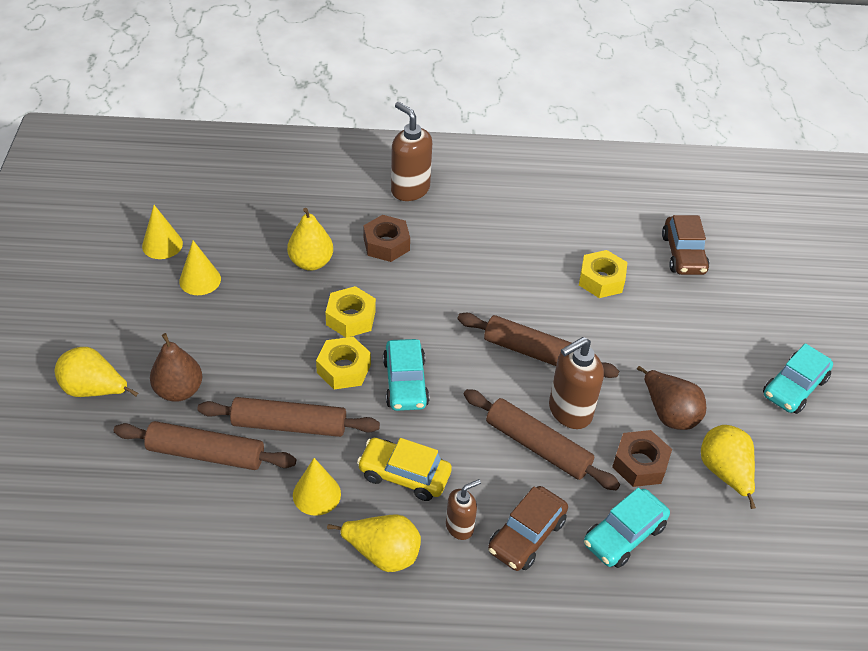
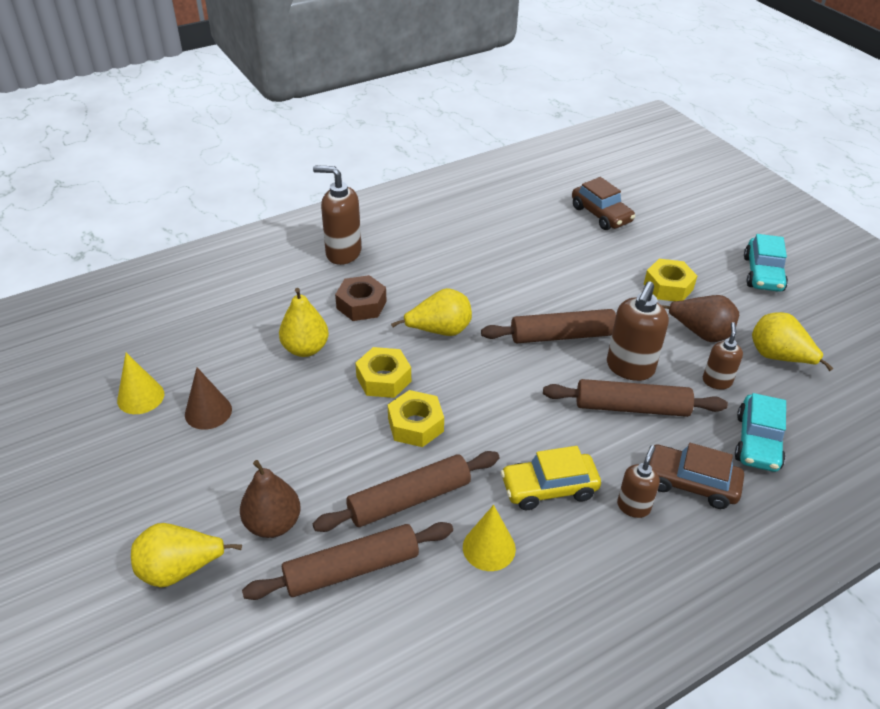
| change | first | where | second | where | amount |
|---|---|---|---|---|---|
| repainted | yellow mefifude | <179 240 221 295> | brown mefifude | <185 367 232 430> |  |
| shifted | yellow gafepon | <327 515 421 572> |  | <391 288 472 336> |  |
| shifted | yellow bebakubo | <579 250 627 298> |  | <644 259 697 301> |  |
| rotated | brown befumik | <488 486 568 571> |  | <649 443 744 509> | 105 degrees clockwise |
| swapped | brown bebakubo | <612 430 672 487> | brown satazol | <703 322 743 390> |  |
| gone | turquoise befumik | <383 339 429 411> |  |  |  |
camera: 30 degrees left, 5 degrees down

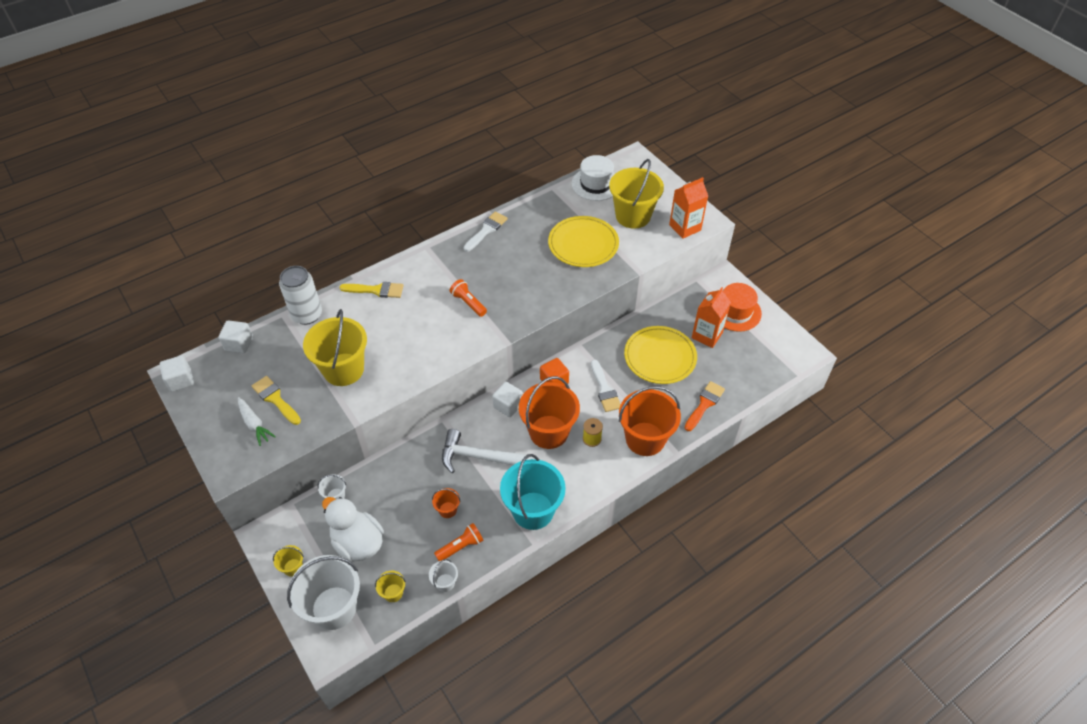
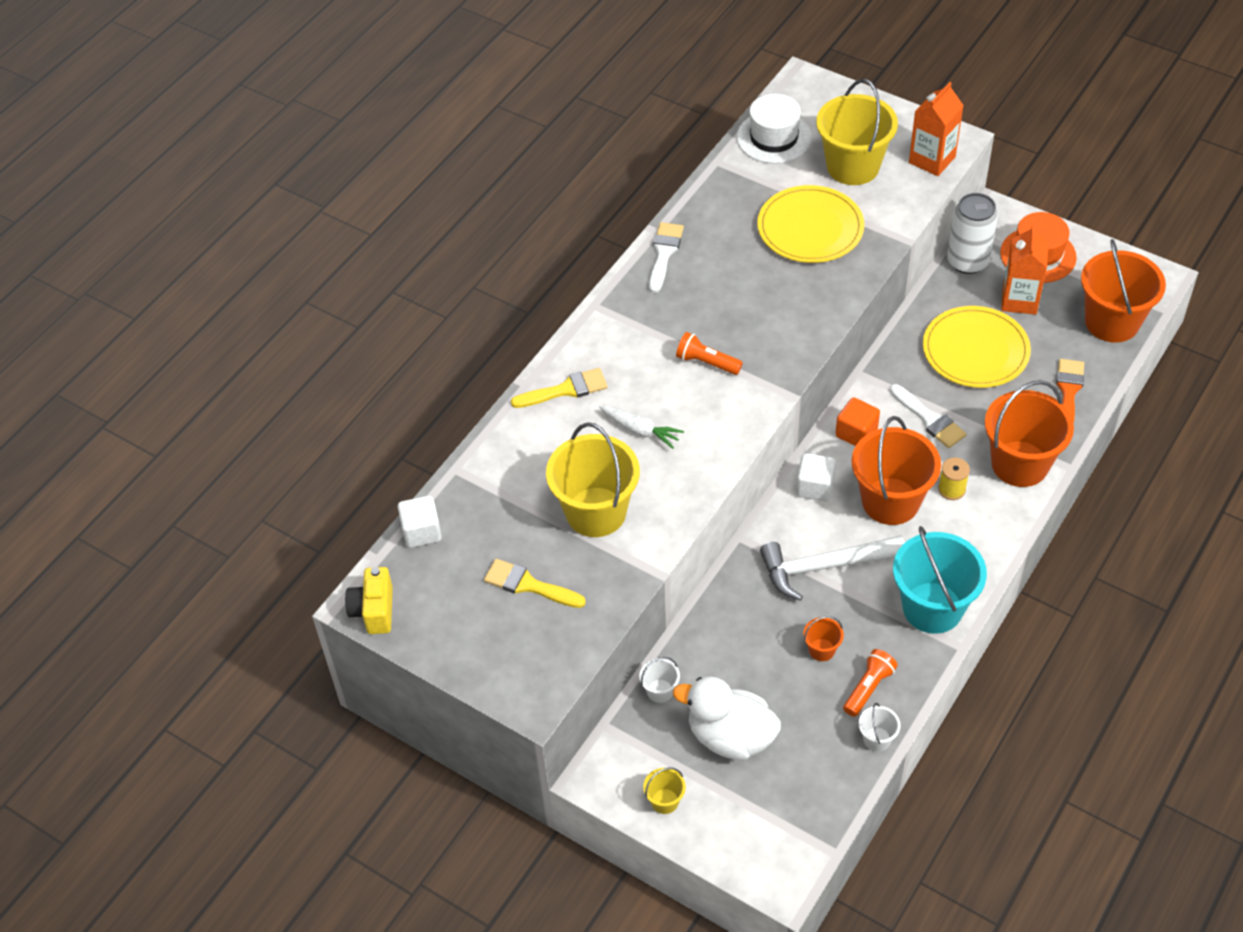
| change | first | where | second | where | amount |
|---|---|---|---|---|---|
| swapped | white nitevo | <159 355 194 392> | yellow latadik | <345 567 393 634> |  |
| shifted | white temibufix | <238 397 276 446> |  | <599 406 684 449> |  |
| shifted | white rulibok | <279 266 322 325> |  | <947 193 998 274> |  |
| new |  |  | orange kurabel | <1081 239 1166 343> |  |
| gone | white kurabel | <287 555 360 630> |  |  |  |
| gone | yellow kurabel | <375 571 406 602> |  |  |  |
camera: 20 degrees left, 0 degrees up

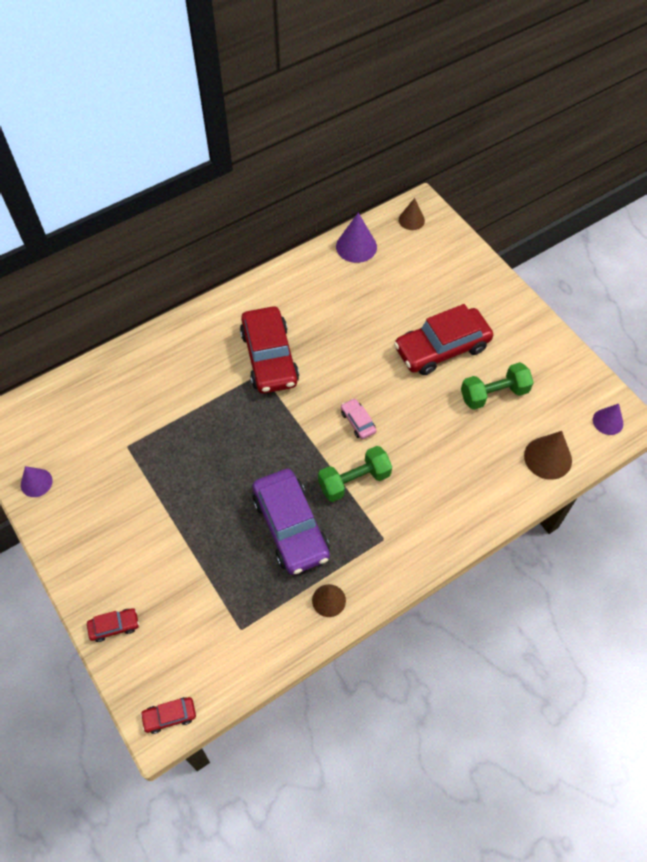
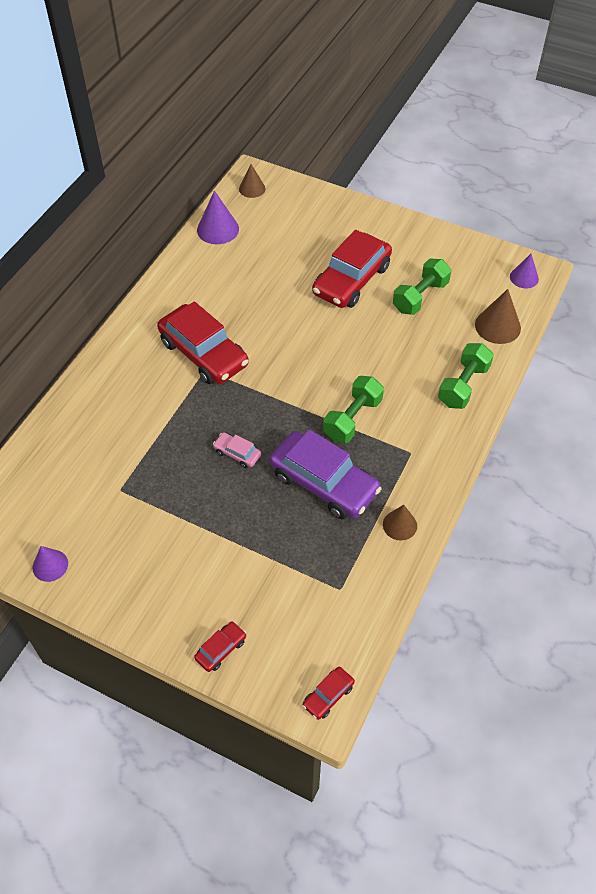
| change | first | where | second | where | amount |
|---|---|---|---|---|---|
| shifted | pink befumik | <341 398 377 439> |  | <213 432 261 468> |  |
| new |  |  | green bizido | <438 343 494 409> |  |
camera: 30 degrees left, 5 degrees down

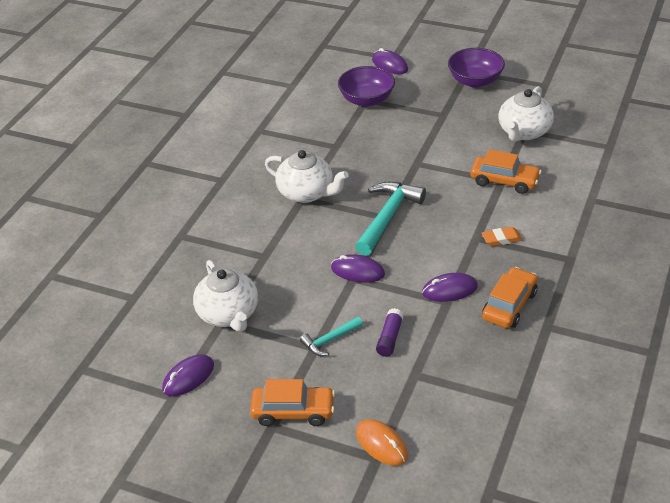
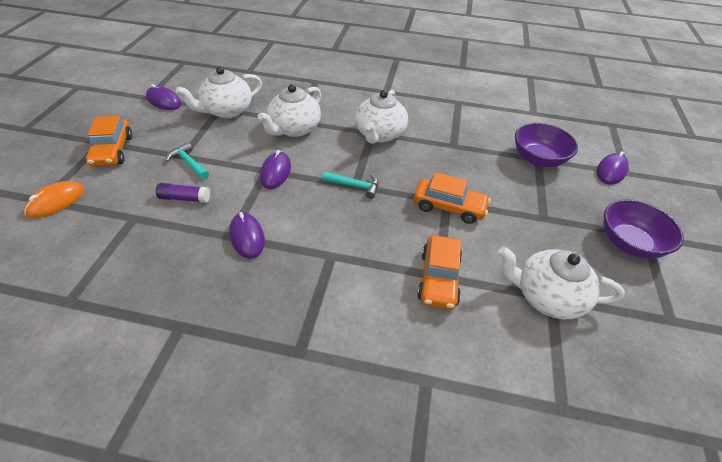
| change | first | where | second | where | amount |
|---|---|---|---|---|---|
| new |  |  | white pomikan | <257 84 321 137> |  |
| scaled | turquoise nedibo | <355 182 426 256> |  | <322 172 379 199> | x0.55 |
| shifted | orange befumik | <482 267 538 328> |  | <414 172 491 224> |  |
| gone | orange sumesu | <482 227 522 246> |  |  |  |
camera: 75 degrees right, 5 degrees up

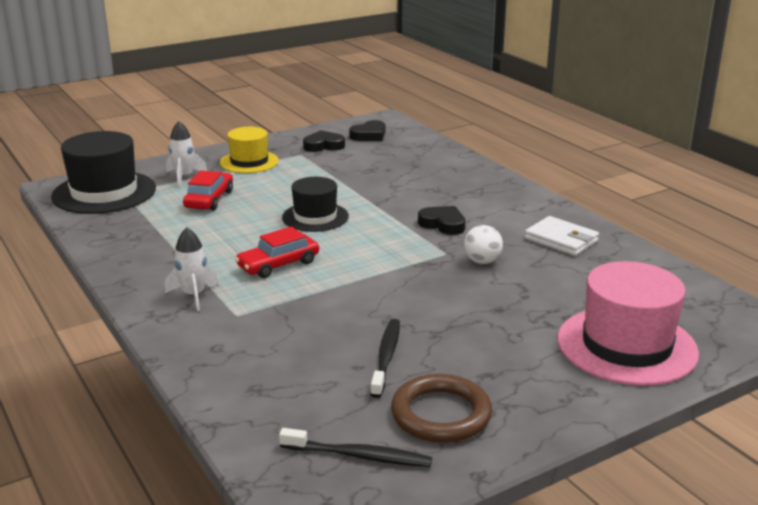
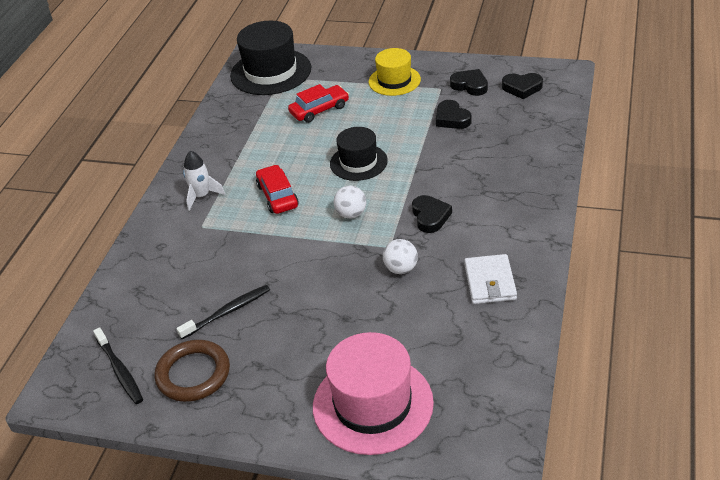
| change | first | where | second | where | amount |
|---|---|---|---|---|---|
| rotated | red befumik | <235 226 319 278> |  | <256 165 299 214> | 60 degrees clockwise |
| new |  |  | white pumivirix | <334 186 366 218> |  |
| new |  |  | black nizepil | <436 100 472 129> |  |
| gone | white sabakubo | <166 121 207 187> |  |  |  |
camera: 50 degrees right, 15 degrees up

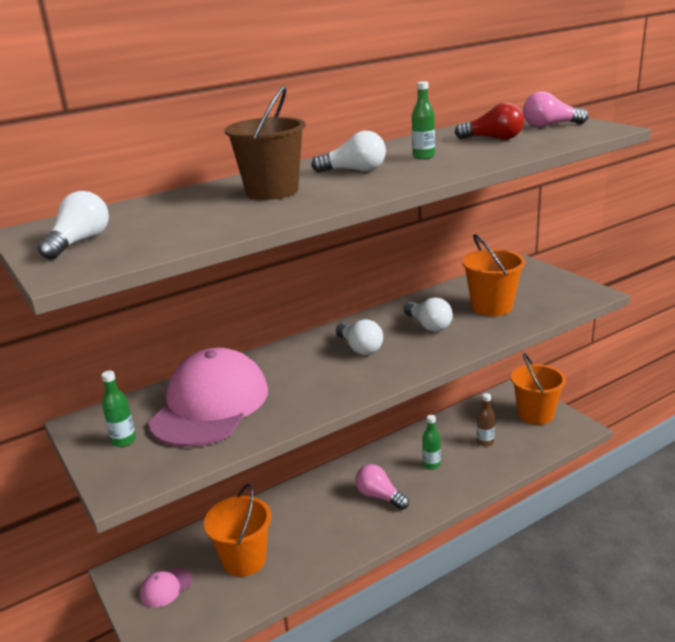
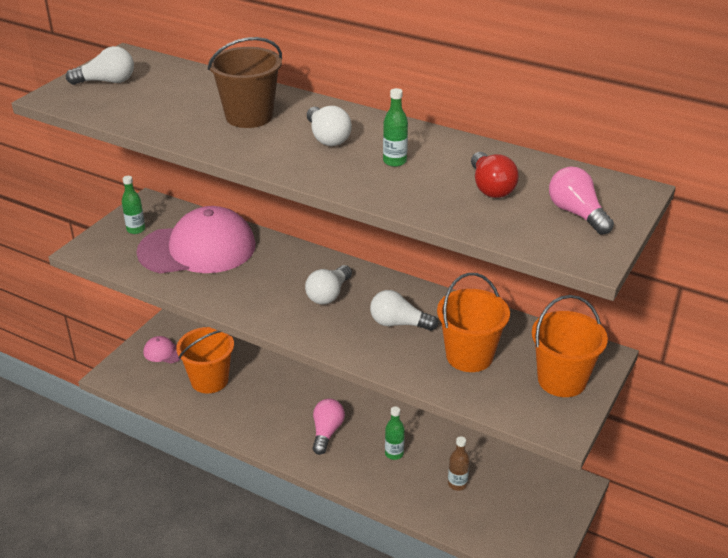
| change | first | where | second | where | amount |
|---|---|---|---|---|---|
| rotated | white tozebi | <404 298 453 332> |  | <370 290 438 331> | 75 degrees clockwise |
| shifted | orange kurabel | <511 353 566 425> |  | <532 295 608 397> |  |
camera: 60 degrees right, 10 degrees up

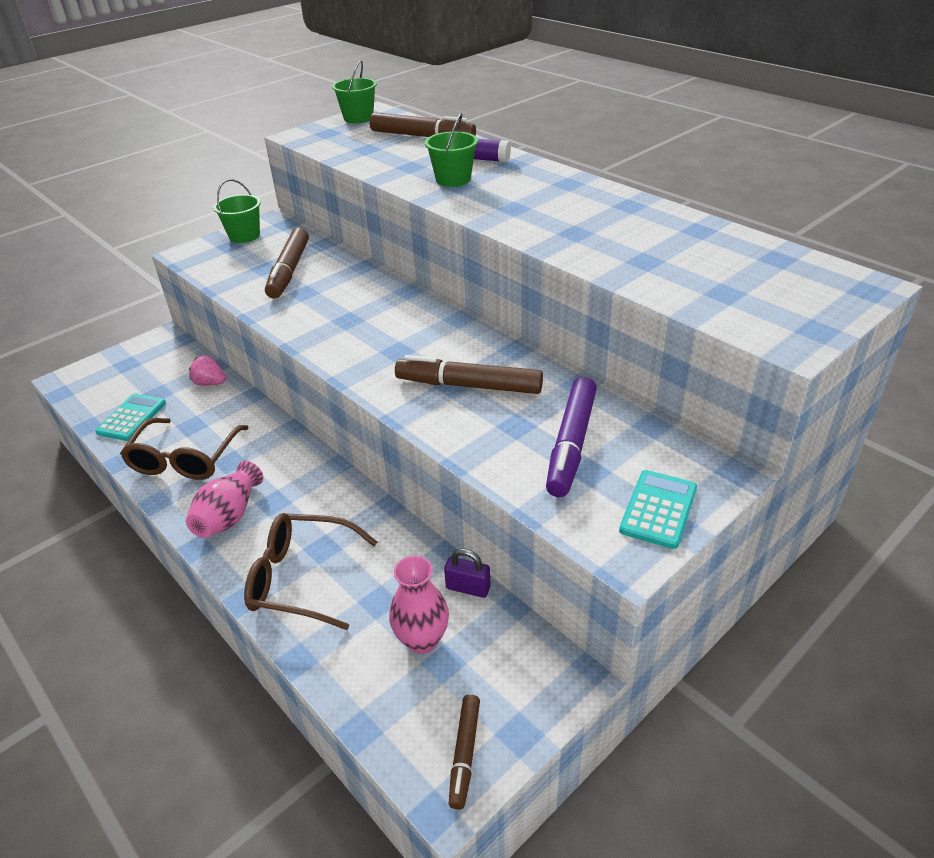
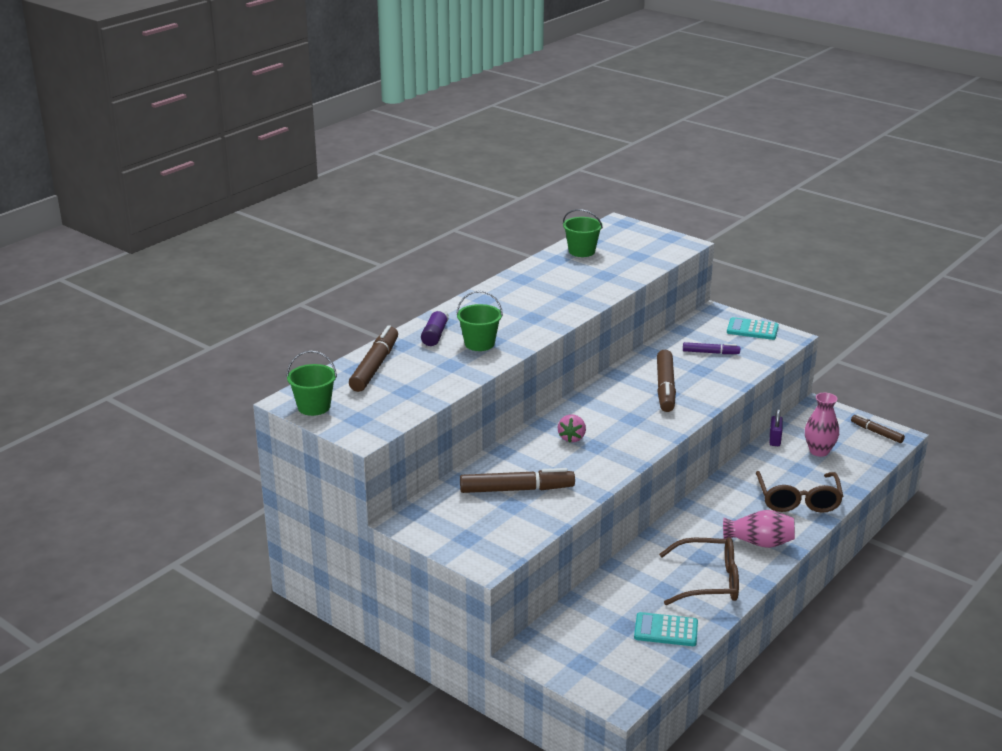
| change | first | where | second | where | amount |
|---|---|---|---|---|---|
| shifted | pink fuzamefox | <189 355 226 386> |  | <558 415 586 443> |  |
| shifted | green kurabel | <213 179 261 243> |  | <563 209 603 257> |  |
| scaled | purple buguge | <546 377 597 497> |  | <683 342 740 354> | x0.58 |
| rotated | brown buguge | <449 694 480 810> |  | <851 414 905 443> | 135 degrees counterclockwise |
camera: 100 degrees left, 10 degrees down

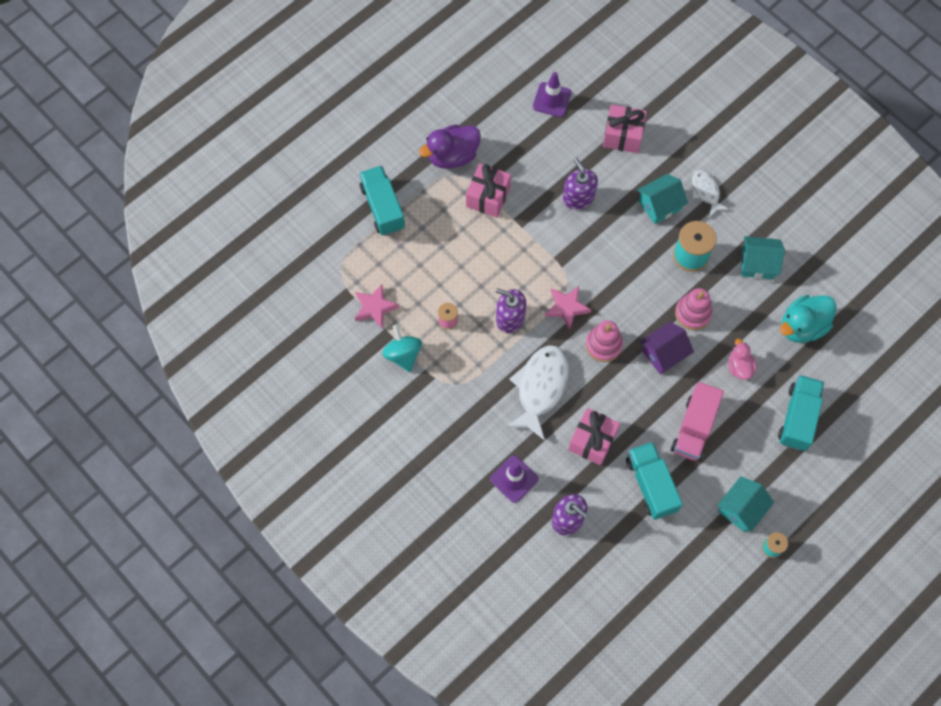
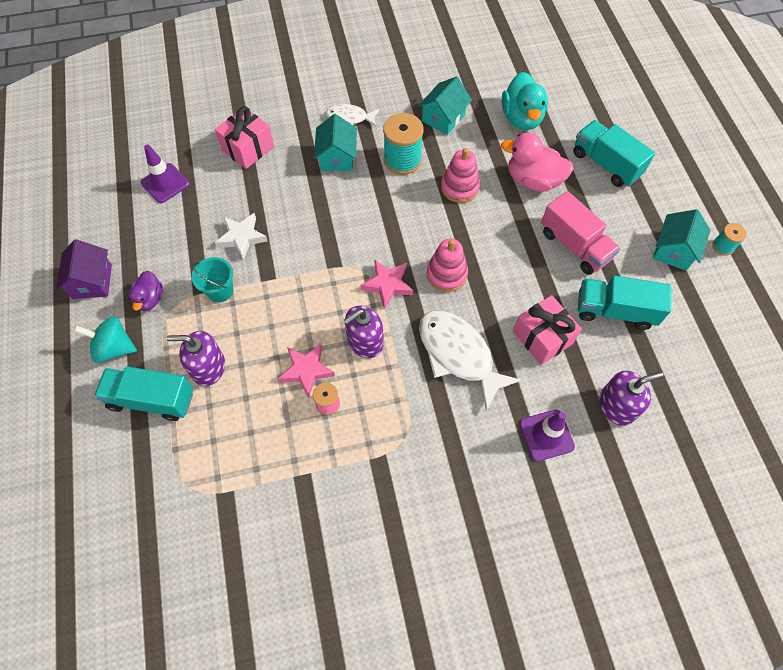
| change | first | where | second | where | amount |
|---|---|---|---|---|---|
| shifted | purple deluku | <640 321 694 375> |  | <56 239 112 299> |  |
| shifted | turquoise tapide | <382 325 422 372> |  | <74 316 137 363> |  |
| scaled | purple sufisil | <419 125 481 169> |  | <128 271 163 311> | x0.59 |
| shifted | purple satazol | <563 158 598 210> |  | <167 331 225 386> |  |
| swapped | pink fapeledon | <466 163 511 218> | turquoise kurabel | <192 257 233 303> |  |
| new |  |  | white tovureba | <215 213 267 260> |  |
| shifted | pink tovureba | <355 284 399 328> |  | <278 344 335 398> |  |
| scaled | pink sufisil | <728 339 756 380> |  | <501 133 574 192> | x1.69 |
| rotated | turquoise deluku | <717 476 774 532> |  | <653 209 710 271> | 45 degrees clockwise |
camera: 60 degrees left, 5 degrees down

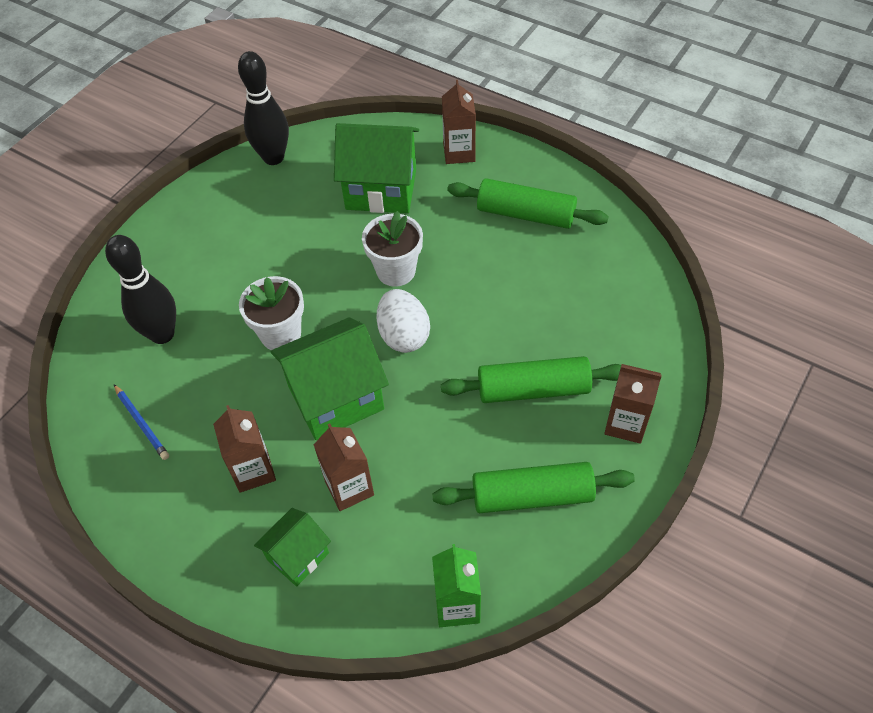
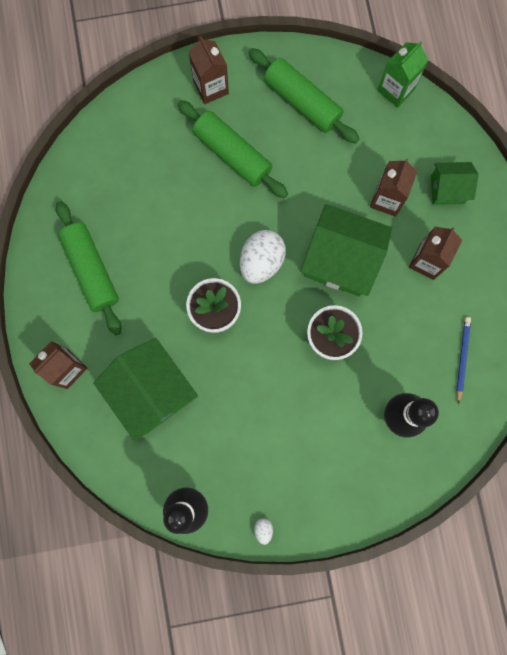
| change | first | where | second | where | amount |
|---|---|---|---|---|---|
| new |  |  | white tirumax | <254 518 273 545> |  |
camera: 135 degrees left, 25 degrees up

